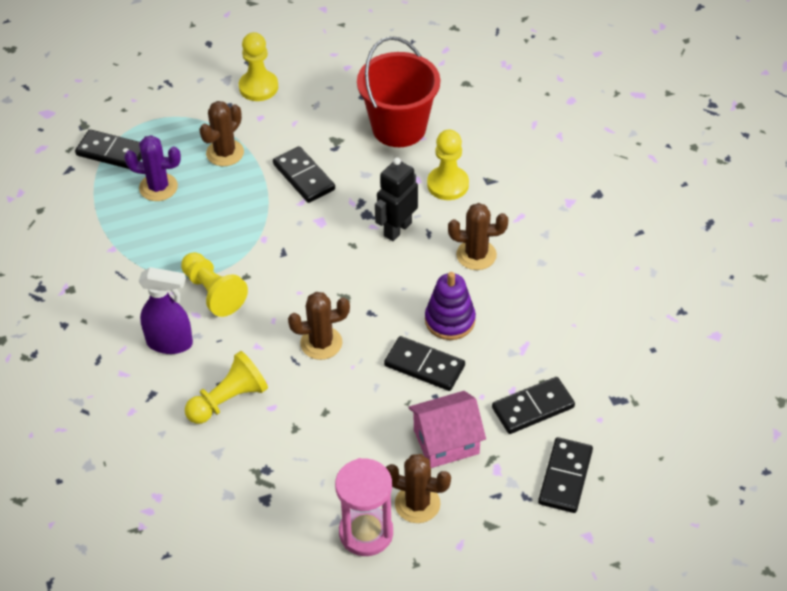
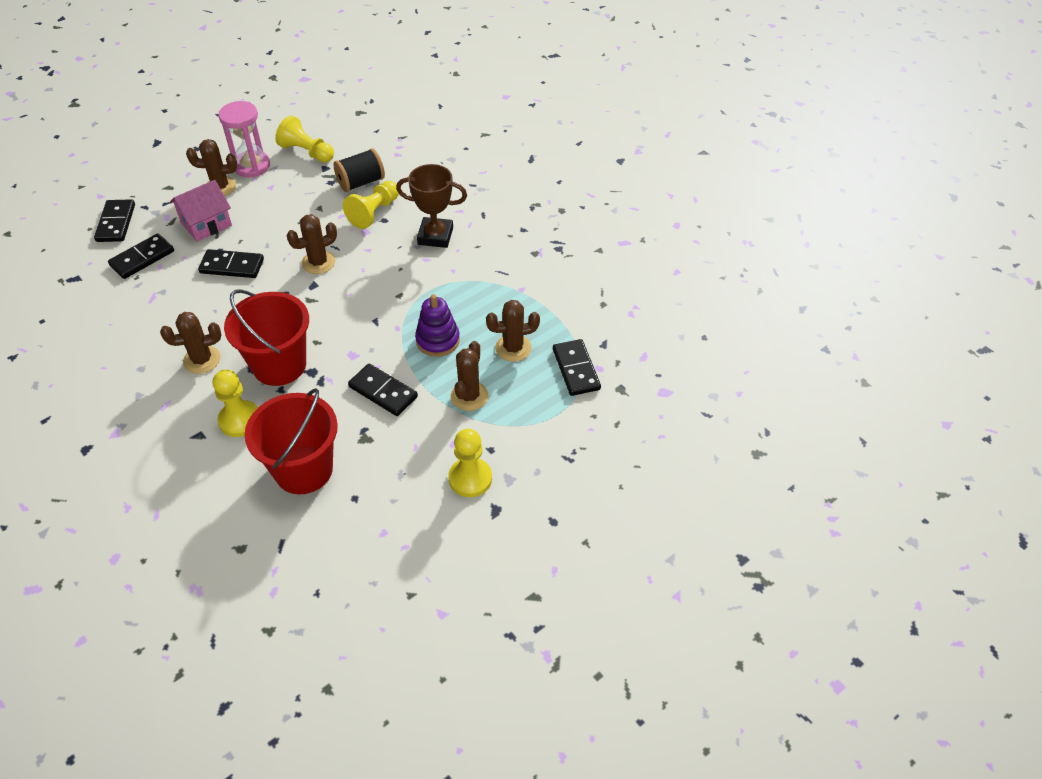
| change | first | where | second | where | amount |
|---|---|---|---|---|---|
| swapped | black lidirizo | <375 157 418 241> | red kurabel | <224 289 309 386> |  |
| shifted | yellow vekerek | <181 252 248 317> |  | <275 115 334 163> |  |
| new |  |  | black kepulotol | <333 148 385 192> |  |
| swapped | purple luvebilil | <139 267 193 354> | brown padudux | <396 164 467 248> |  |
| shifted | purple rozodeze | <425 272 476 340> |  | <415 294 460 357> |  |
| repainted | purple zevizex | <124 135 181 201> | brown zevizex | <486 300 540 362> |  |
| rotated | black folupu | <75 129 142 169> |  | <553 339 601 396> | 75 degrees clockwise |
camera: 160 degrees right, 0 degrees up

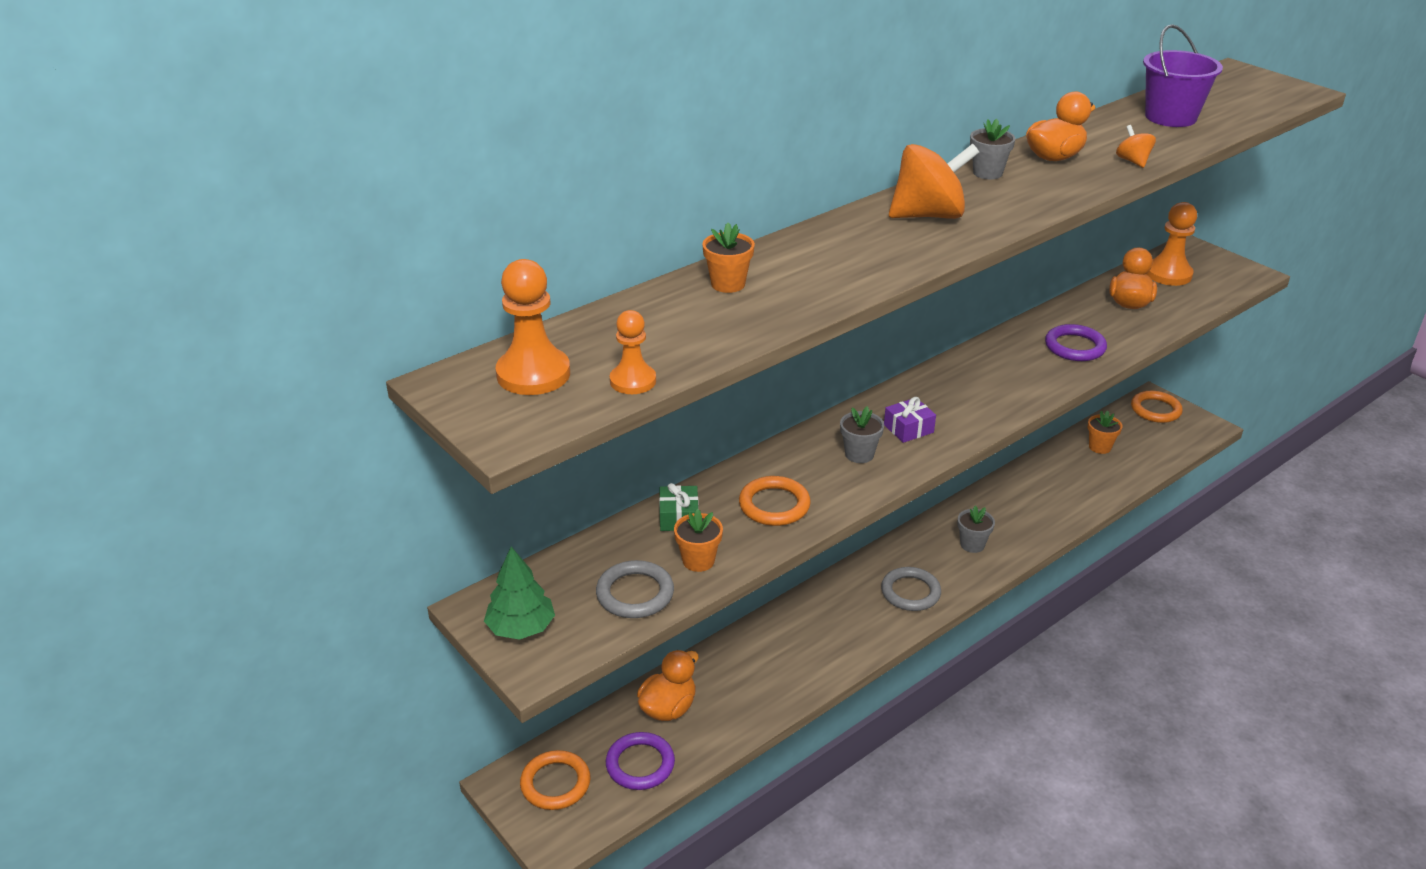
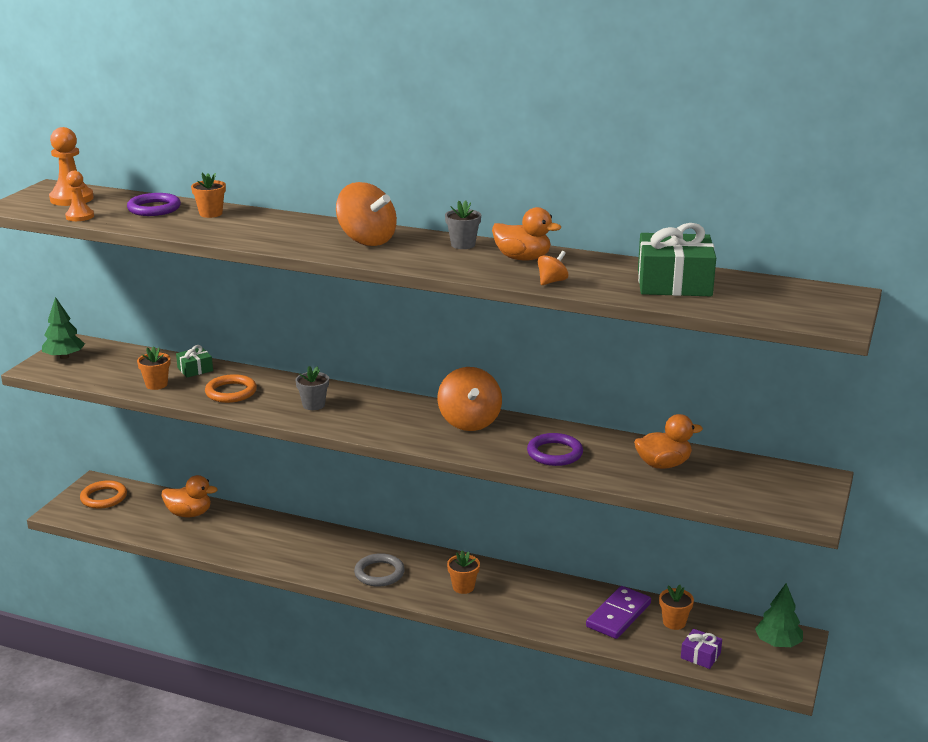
| change | first | where | second | where | amount |
|---|---|---|---|---|---|
| shifted | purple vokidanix | <606 732 675 790> |  | <127 193 181 216> |  |
| new |  |  | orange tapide | <438 367 502 431> |  |
| repainted | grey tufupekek | <957 506 995 553> | orange tufupekek | <447 550 480 594> |  |
| new |  |  | purple folupu | <586 586 651 639> |  |
| swapped | purple kurabel | <1143 24 1223 127> | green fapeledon | <638 223 716 296> |  |
| shifted | purple fapeledon | <884 397 936 443> |  | <681 629 722 669> |  |
| swapped | orange vokidanix | <1131 391 1183 423> | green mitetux | <755 583 803 647> |  |
| gone | grey vokidanix | <596 560 674 618> |  |  |  |
| gone | orange vekerek | <1146 202 1197 286> |  |  |  |
camera: 60 degrees right, 10 degrees down

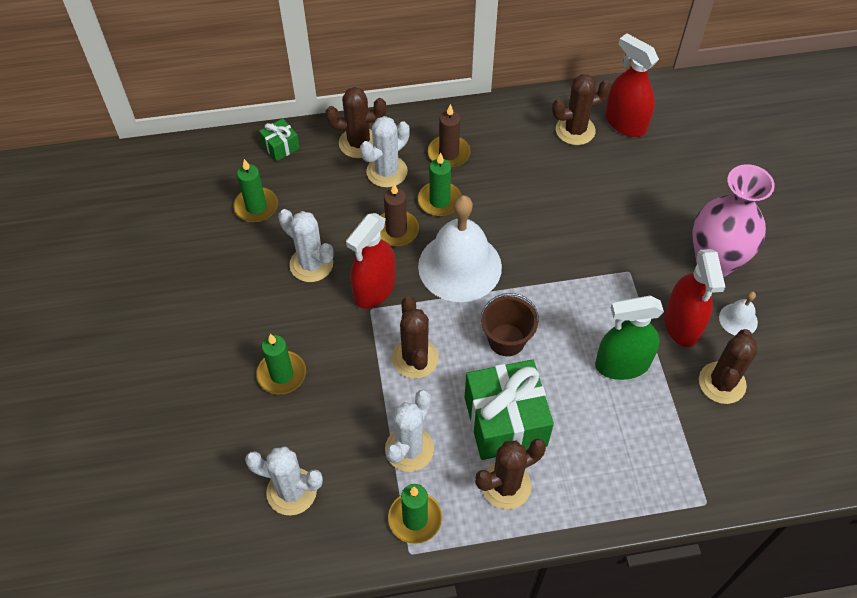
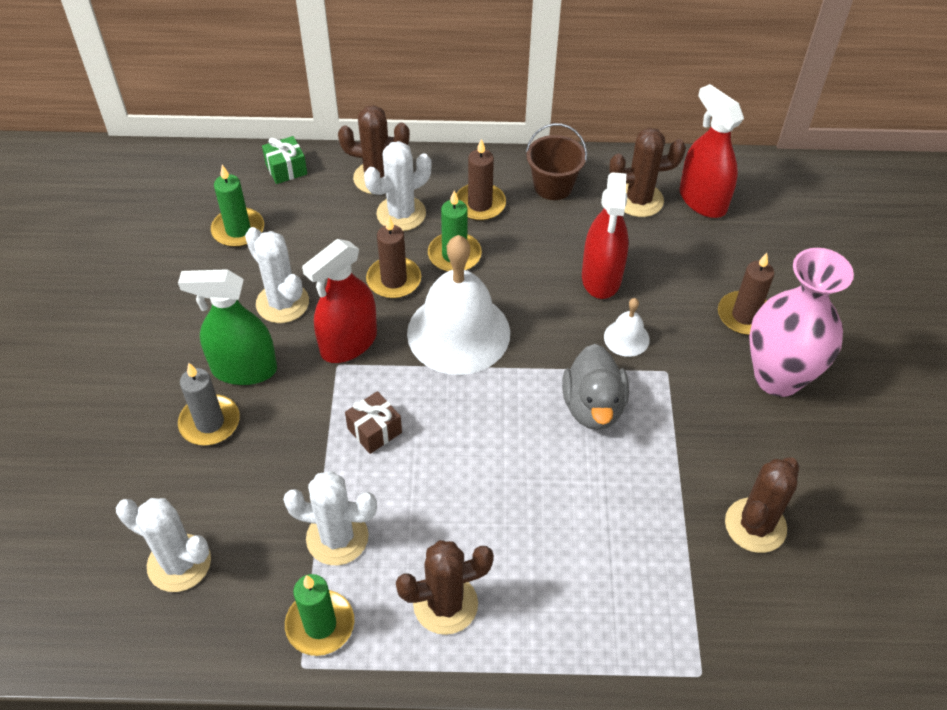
| change | first | where | second | where | amount |
|---|---|---|---|---|---|
| shifted | green luvebilil | <595 296 664 380> |  | <178 269 277 385> |  |
| repainted | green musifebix | <256 334 306 395> | grey musifebix | <178 363 240 445> |  |
| rotated | white zevizex | <385 390 434 472> |  | <283 471 377 565> | 60 degrees clockwise |
| swapped | brown zevizex | <392 296 439 379> | brown fapeledon | <345 391 402 454> |  |
| shifted | brown kurabel | <480 293 539 356> |  | <526 123 587 200> |  |
| new |  |  | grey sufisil | <562 344 629 430> |  |
| shifted | red luvebilil | <664 249 725 347> |  | <582 172 629 299> |  |
| shifted | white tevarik | <719 291 758 335> |  | <604 298 650 357> |  |
| new |  |  | brown musifebix | <718 253 774 335> |  |
| gone | green fapeledon | <465 360 554 460> |  |  |  |
camera: 10 degrees right, 5 degrees down

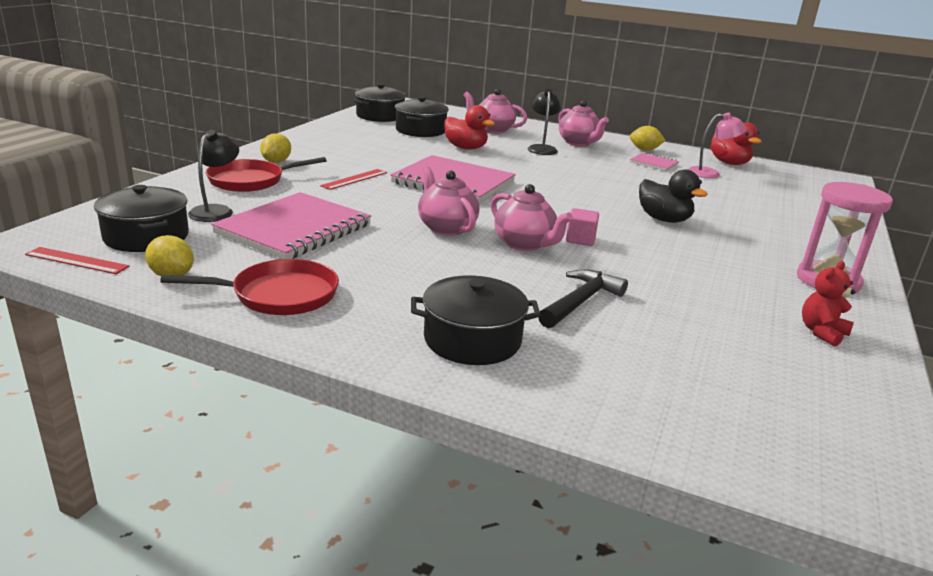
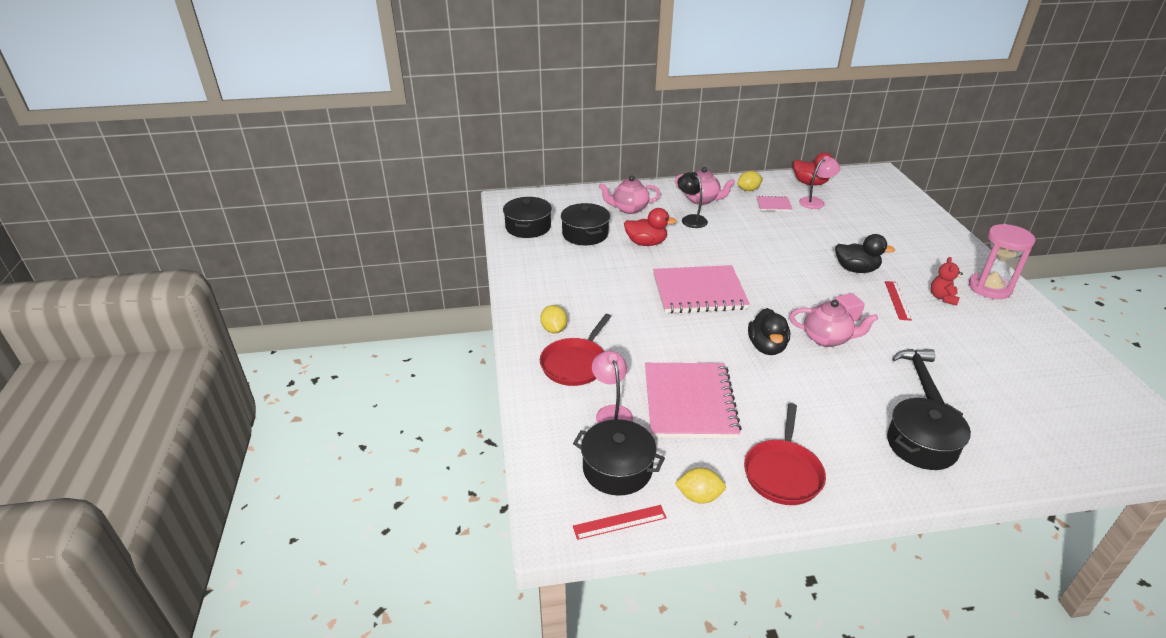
| change | first | where | second | where | amount |
|---|---|---|---|---|---|
| repainted | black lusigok | <188 130 239 222> | pink lusigok | <592 351 633 423> |  |
| rotated | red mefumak | <160 259 339 315> |  | <744 403 826 505> | 150 degrees clockwise |
| swapped | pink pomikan | <418 166 479 236> | black sufisil | <748 308 790 355> |  |
| shifted | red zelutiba | <320 169 387 190> |  | <885 281 912 321> |  |
| shifted | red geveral | <802 261 855 346> |  | <931 257 963 305> |  |
camera: 30 degrees left, 10 degrees up

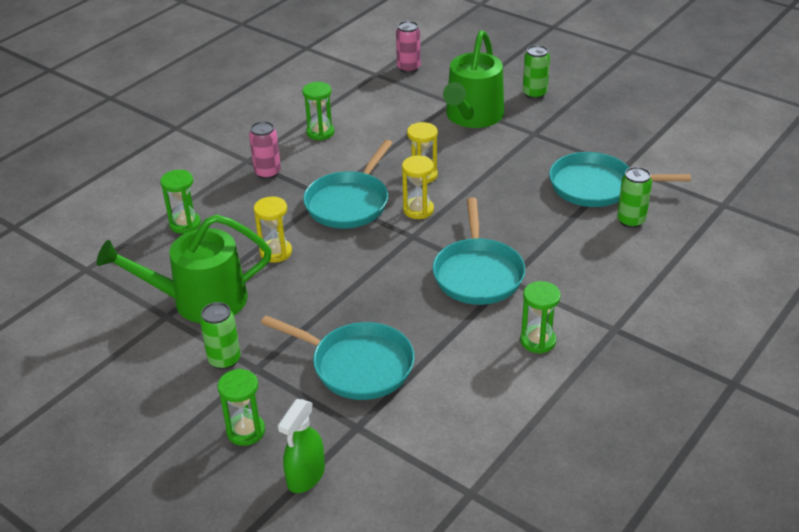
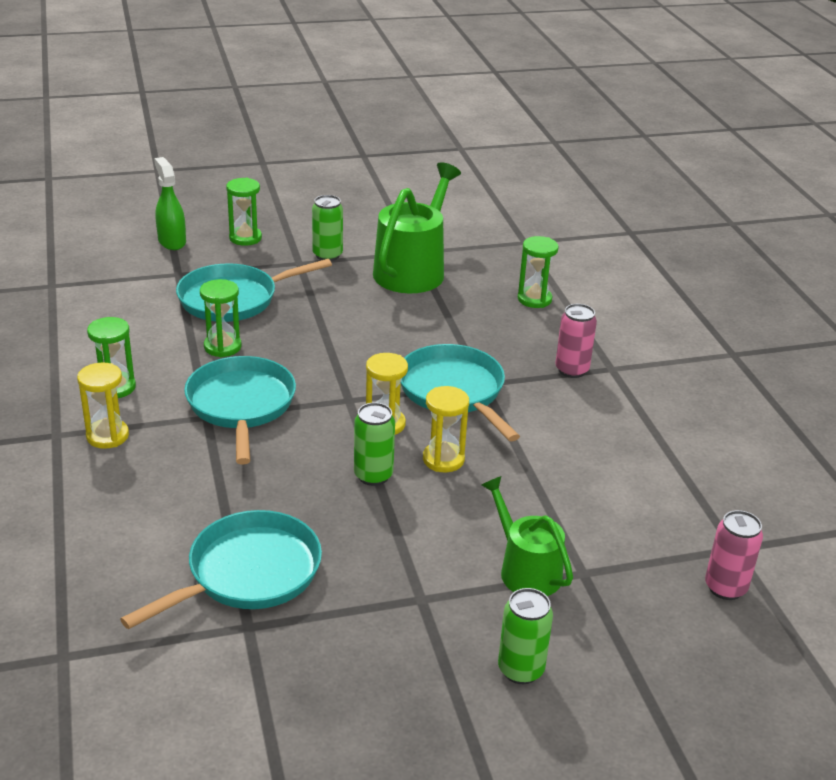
| change | first | where | second | where | amount |
|---|---|---|---|---|---|
| shifted | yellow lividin | <254 196 292 263> |  | <77 363 129 449> |  |
| rotated | turquoise mefumak | <433 197 525 305> |  | <184 356 296 465> | 45 degrees clockwise |
| shifted | green lividin | <303 82 334 140> |  | <200 279 242 357> |  |
| shifted | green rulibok | <617 167 652 228> |  | <354 402 395 486> |  |
| scaled | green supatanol | <443 30 504 128> |  | <482 476 573 596> | x0.62 |
camera: 125 degrees right, 5 degrees down

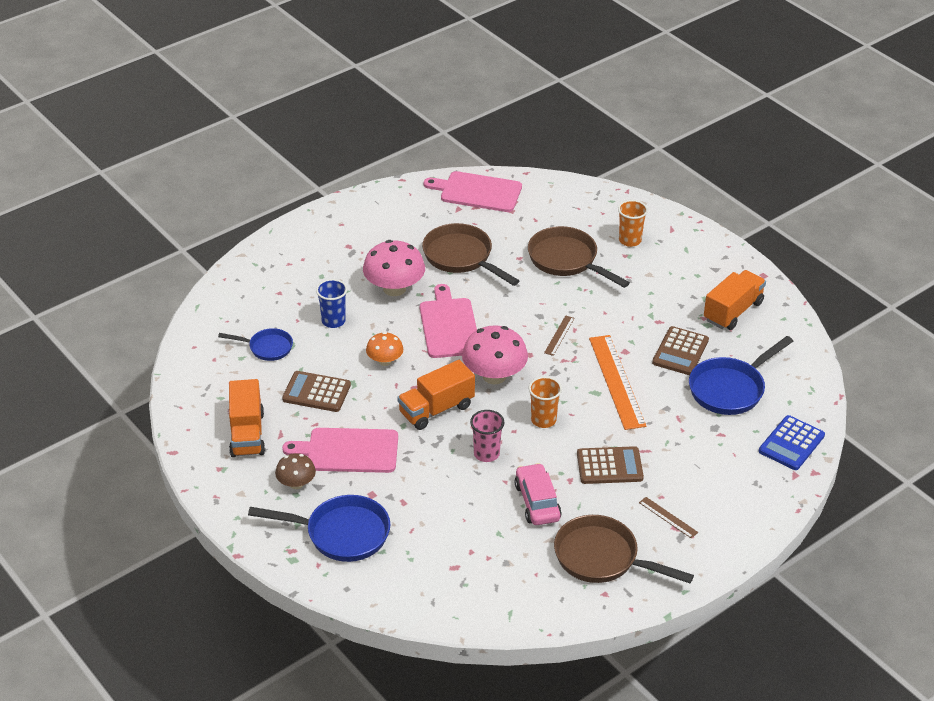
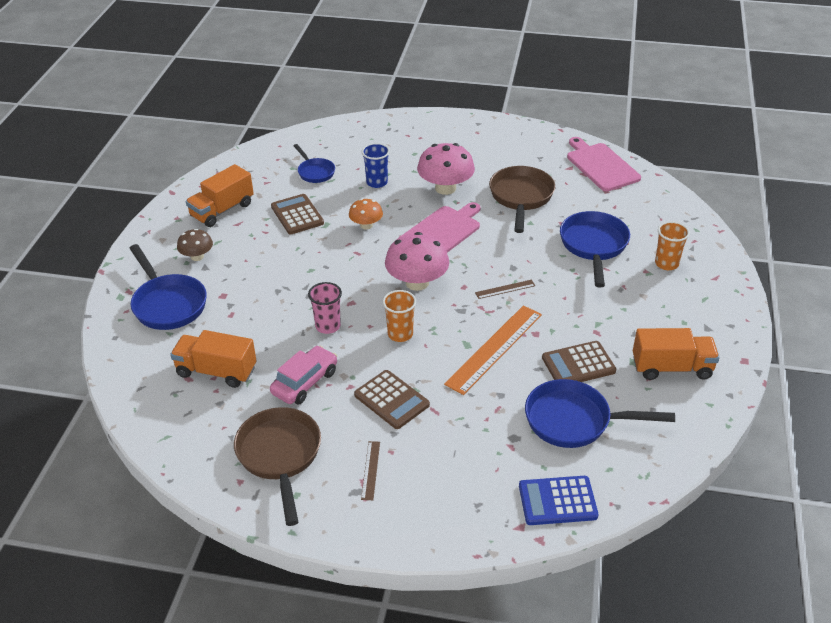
| change | first | where | second | where | amount |
|---|---|---|---|---|---|
| shifted | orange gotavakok | <397 360 475 430> |  | <170 330 256 388> |  |
| repainted | brown mefumak | <528 226 630 288> | blue mefumak | <560 211 630 288> |  |
| gone | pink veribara | <282 428 398 473> |  |  |  |
camera: 50 degrees right, 0 degrees up

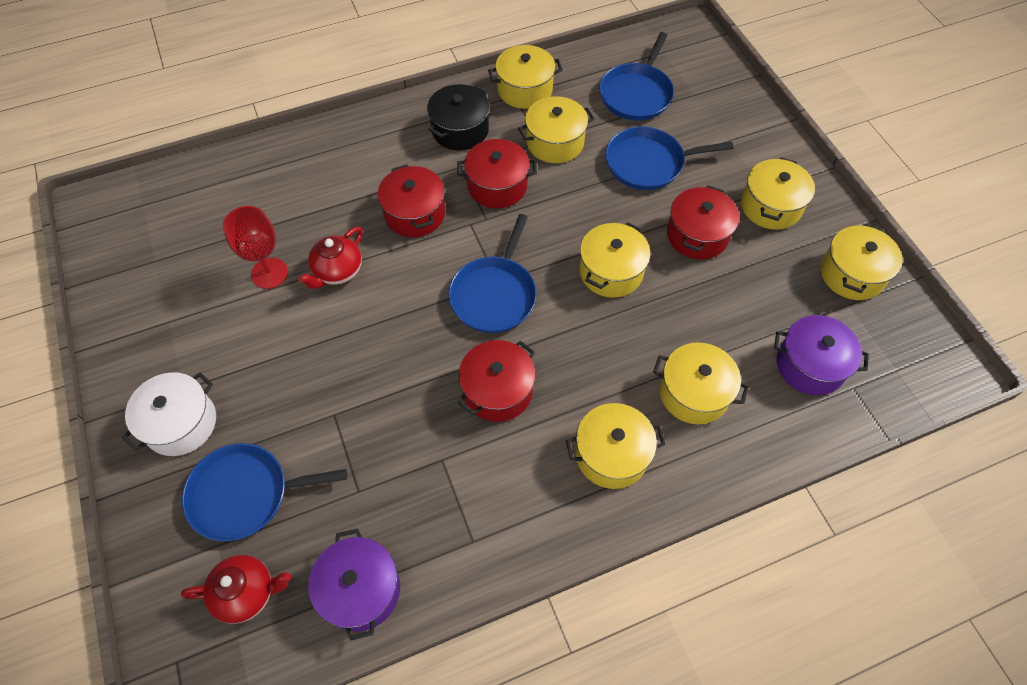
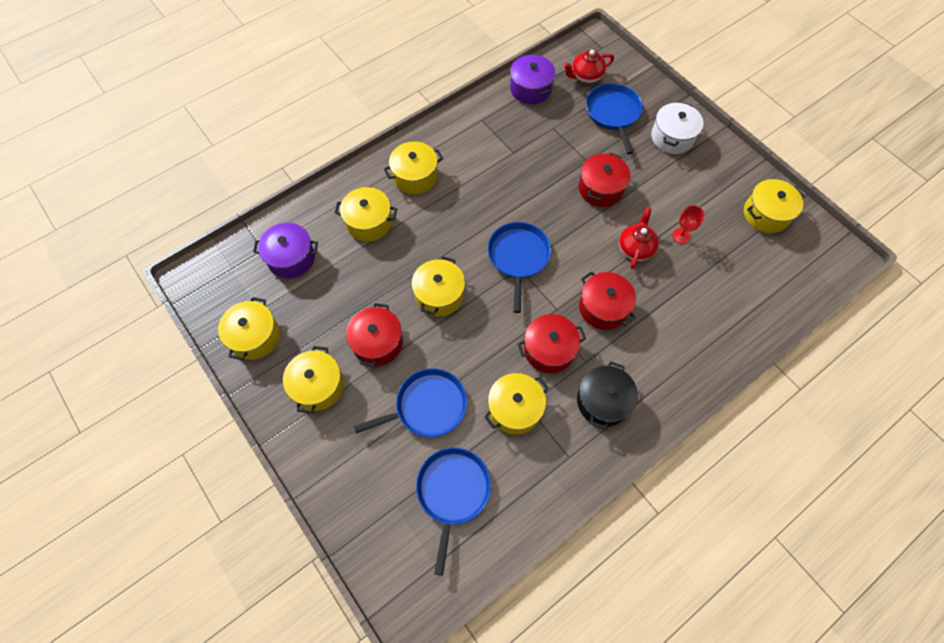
| change | first | where | second | where | amount |
|---|---|---|---|---|---|
| shifted | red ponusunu | <458 340 536 422> |  | <579 152 630 207> |  |
| rotated | blue mefumak | <182 443 347 541> |  | <586 83 643 155> | 75 degrees counterclockwise |
| scaled | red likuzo | <223 206 288 289> |  | <672 205 705 244> | x0.66 |
| shifted | yellow ponusunu | <488 45 563 109> |  | <744 179 804 233> |  |
camera: 165 degrees right, 5 degrees up

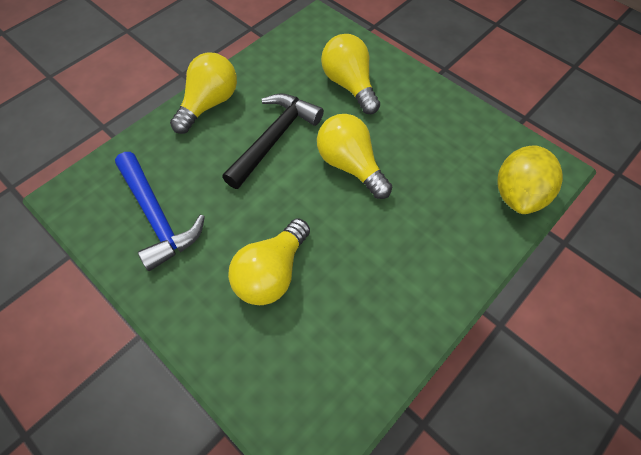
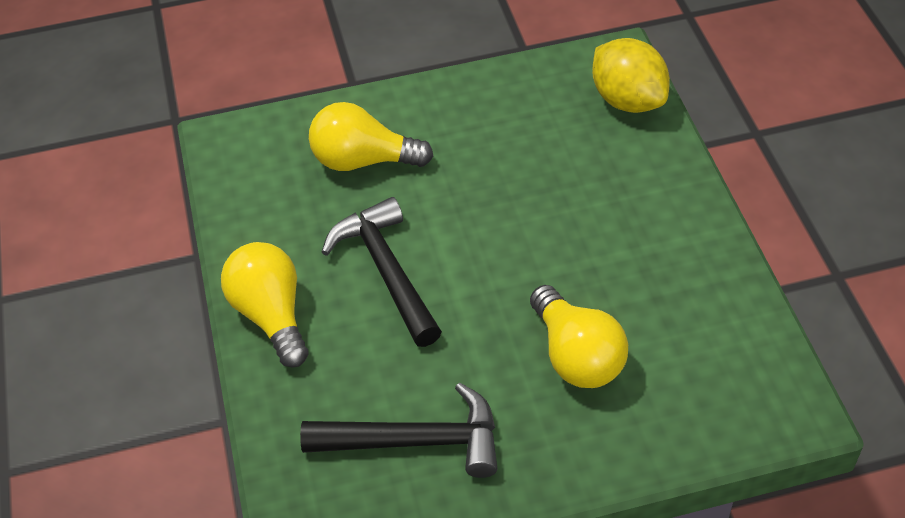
| change | first | where | second | where | amount |
|---|---|---|---|---|---|
| repainted | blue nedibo | <115 152 205 271> | black nedibo | <300 382 498 478> |  |
| gone | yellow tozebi | <317 114 392 199> |  |  |  |
camera: 55 degrees left, 10 degrees down

